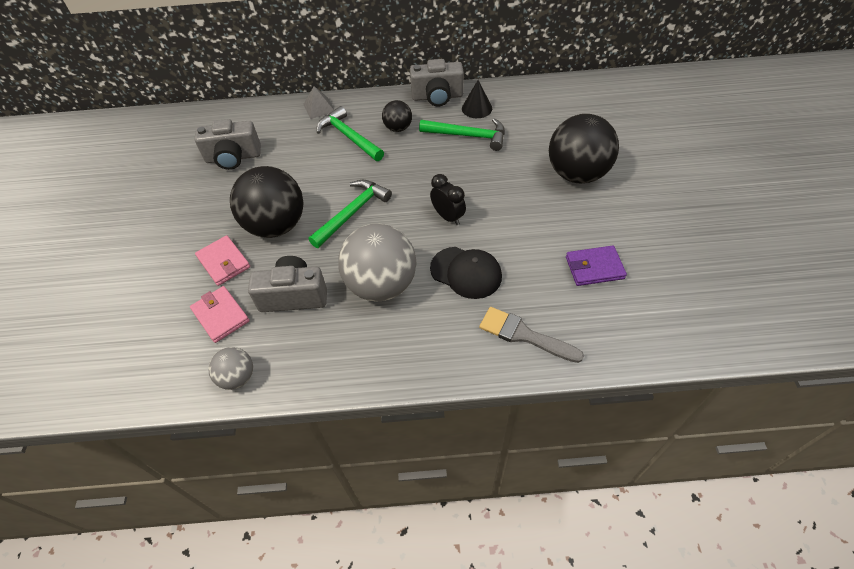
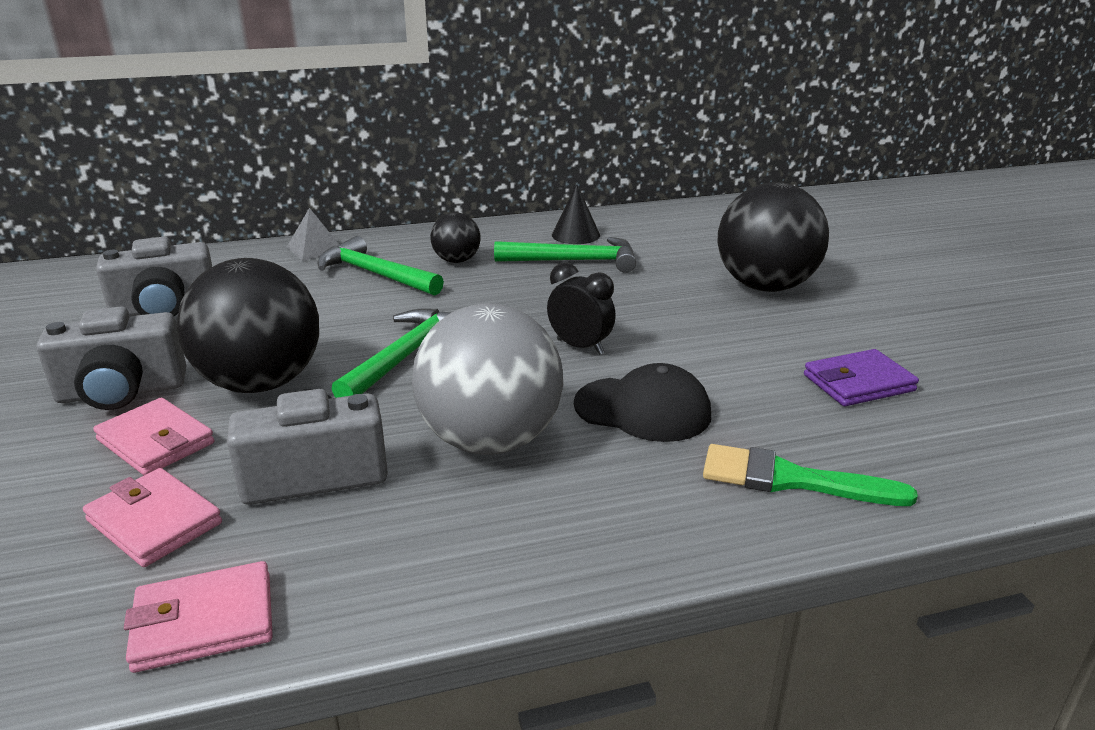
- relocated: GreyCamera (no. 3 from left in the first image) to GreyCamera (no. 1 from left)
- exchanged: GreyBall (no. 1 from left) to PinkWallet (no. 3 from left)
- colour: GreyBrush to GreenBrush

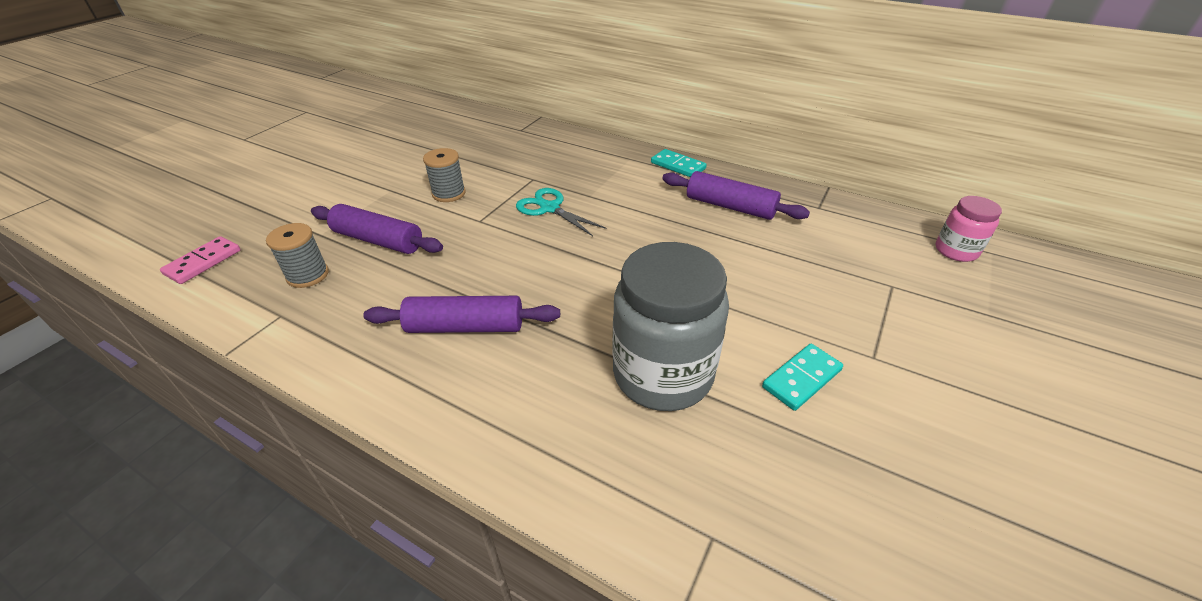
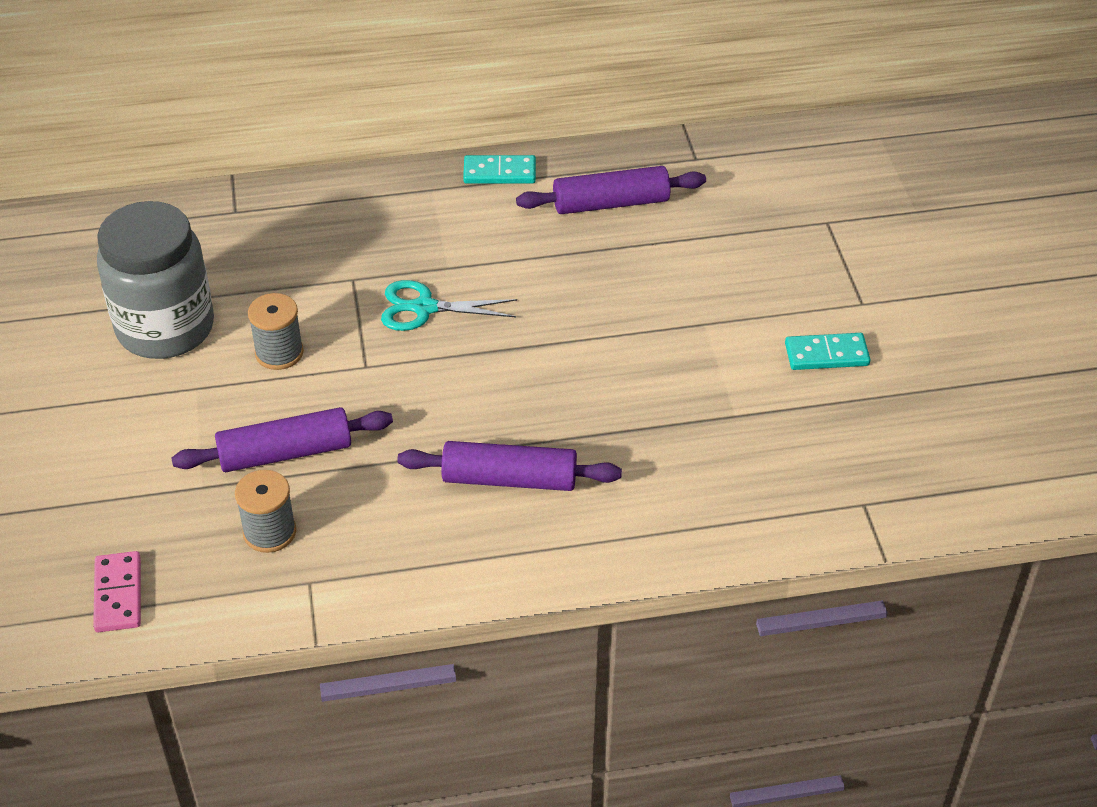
- missing: PinkJar
- relocated: GreyJar
- spun: PurpleRollingPin (no. 2 from left) 45 degrees clockwise
- spun: TurquoiseDomino (no. 2 from left) 75 degrees clockwise

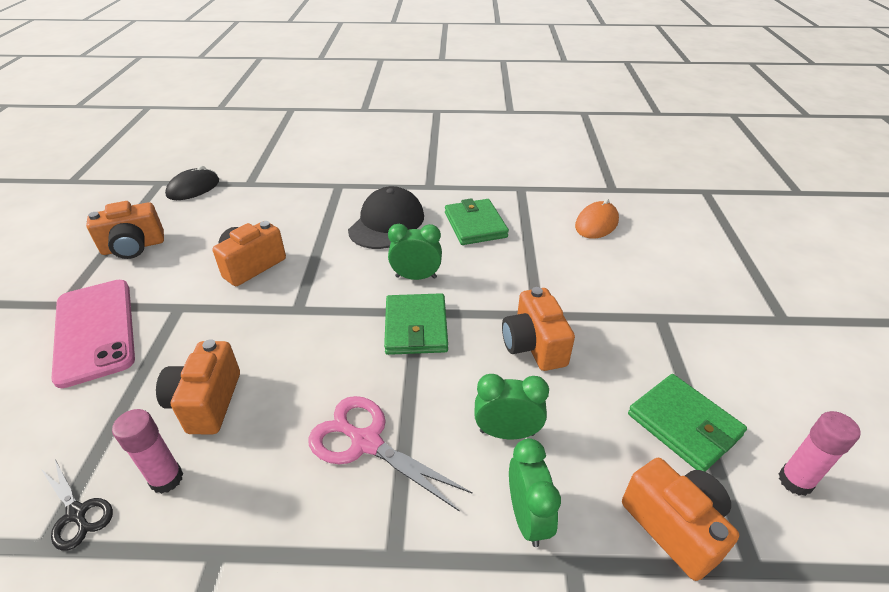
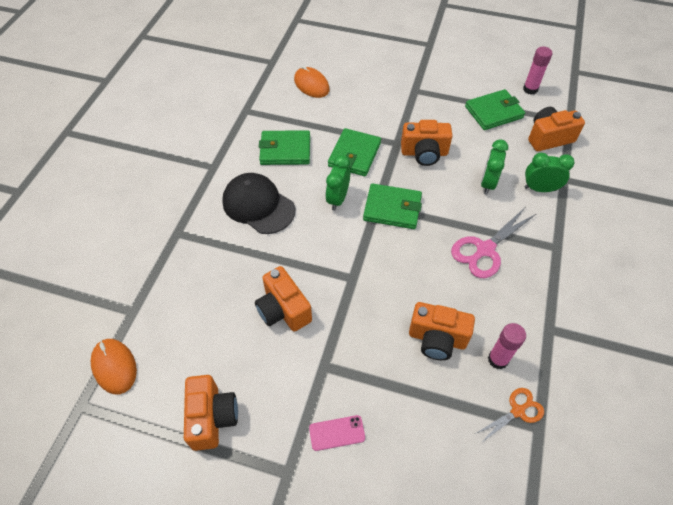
- appeared: GreenWallet (no. 2 from left)
- colour: BlackScissors to OrangeScissors
- colour: BlackMouse to OrangeMouse (no. 1 from left)
- size: PinkPhone x0.43

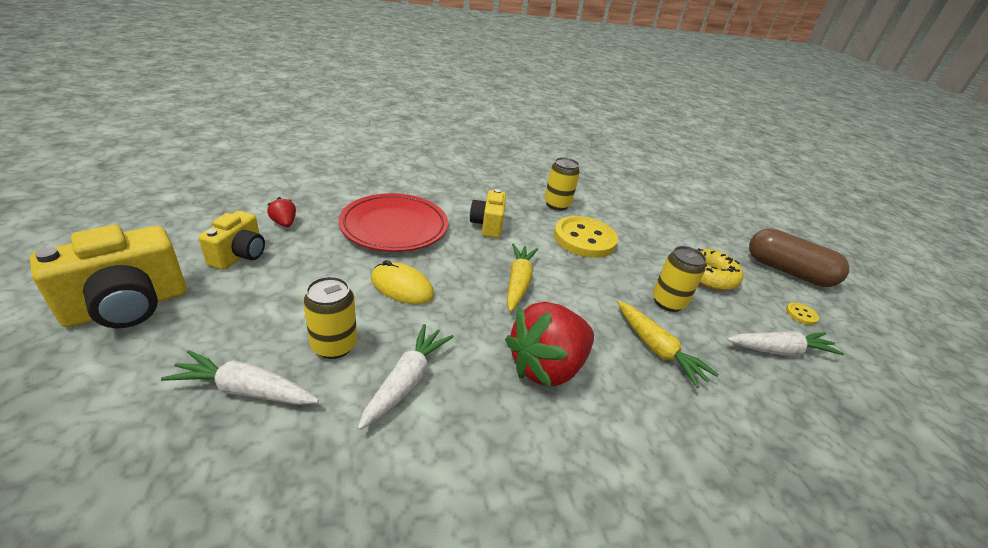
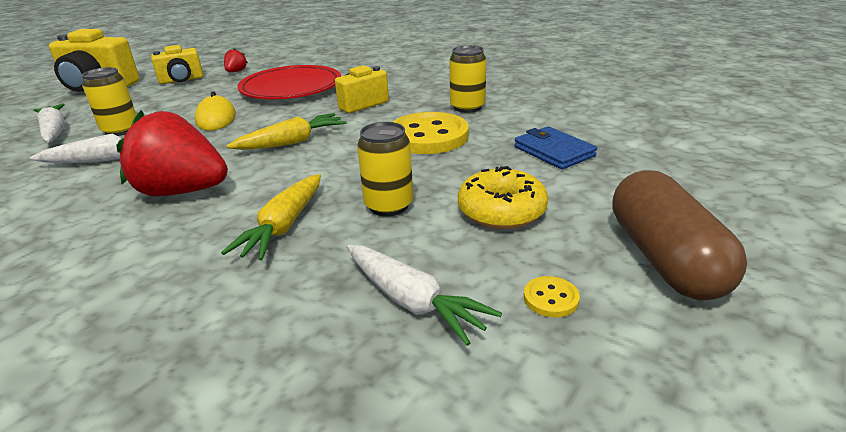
- appeared: BlueWallet

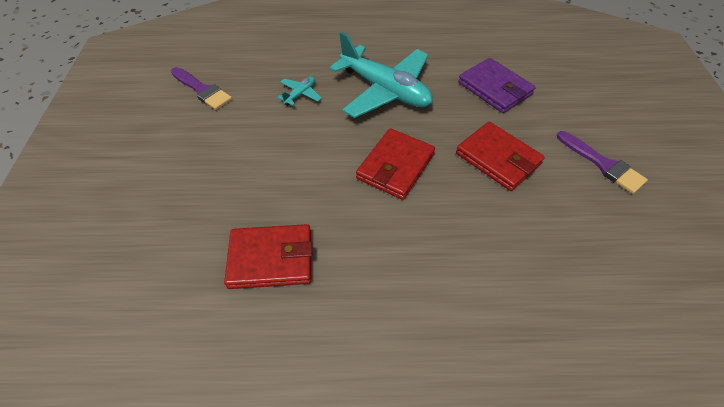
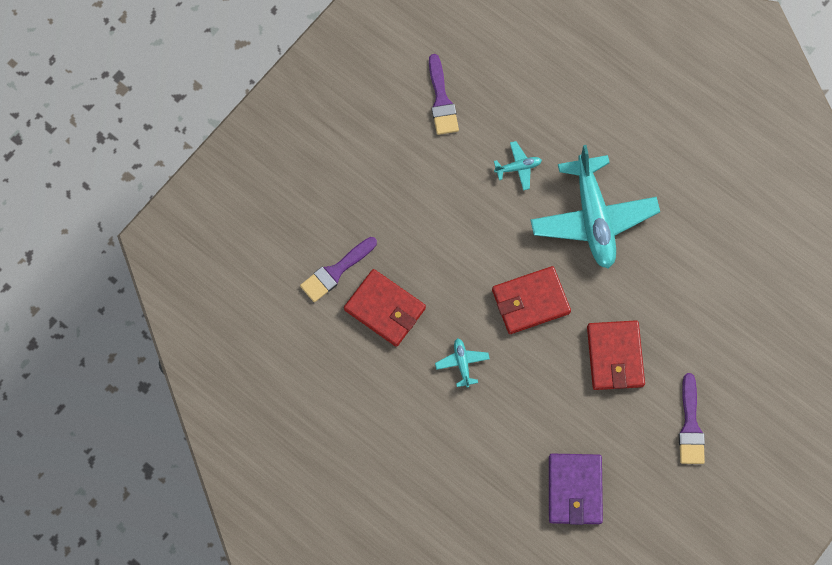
- appeared: PurpleBrush (no. 1 from left)
- appeared: TurquoisePlane (no. 1 from left)
- relocated: PurpleWallet

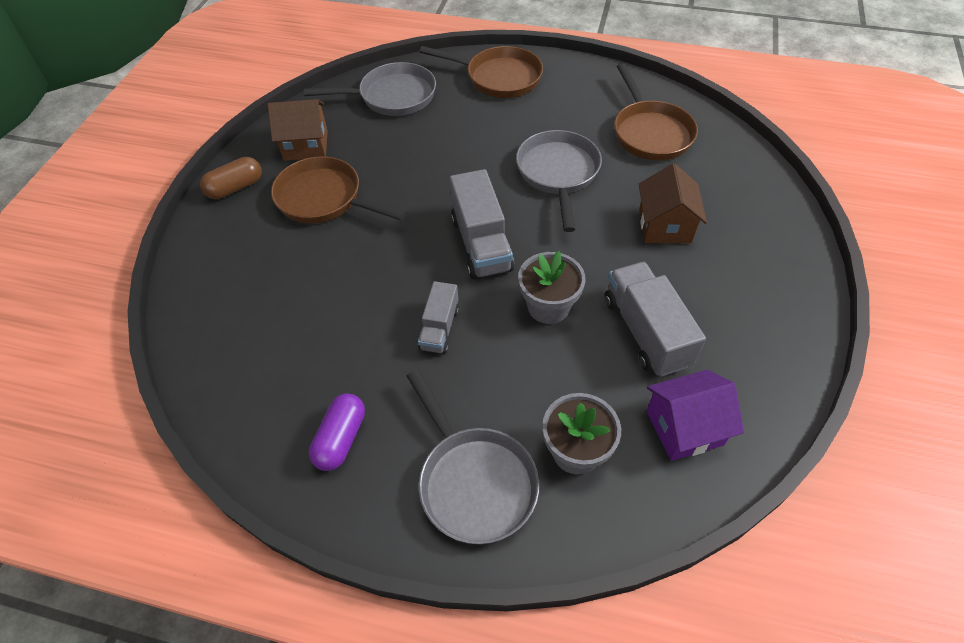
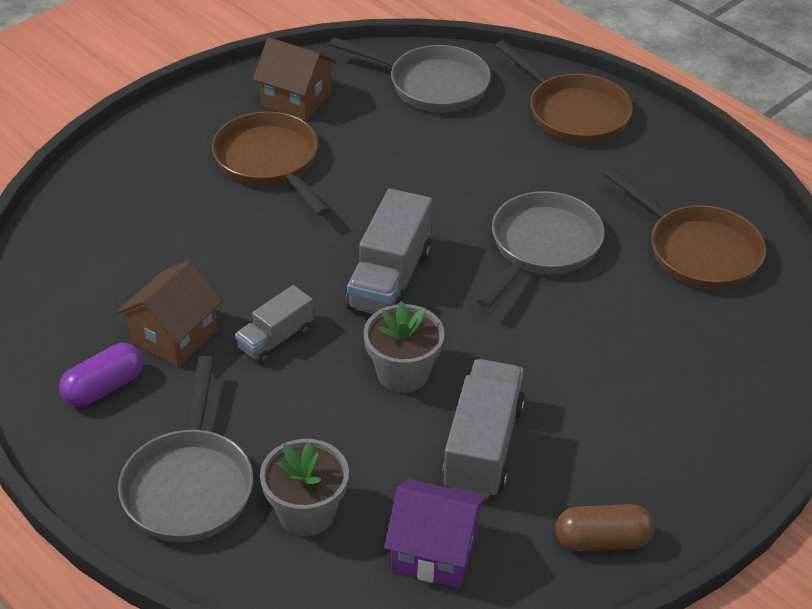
- relocated: BrownCapsule
- relocated: BrownHouse (no. 2 from left in the first image) to BrownHouse (no. 1 from left)
- spun: BrownPan (no. 3 from left) 60 degrees counterclockwise

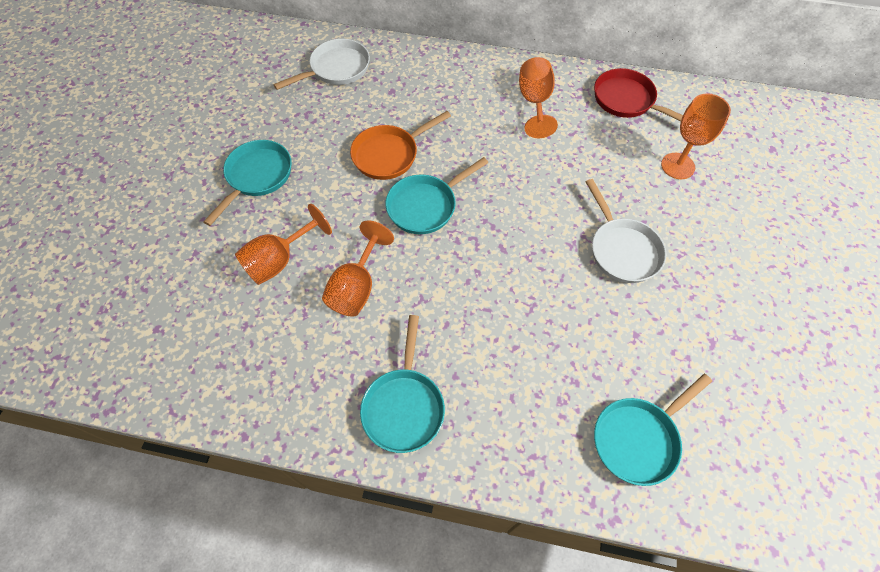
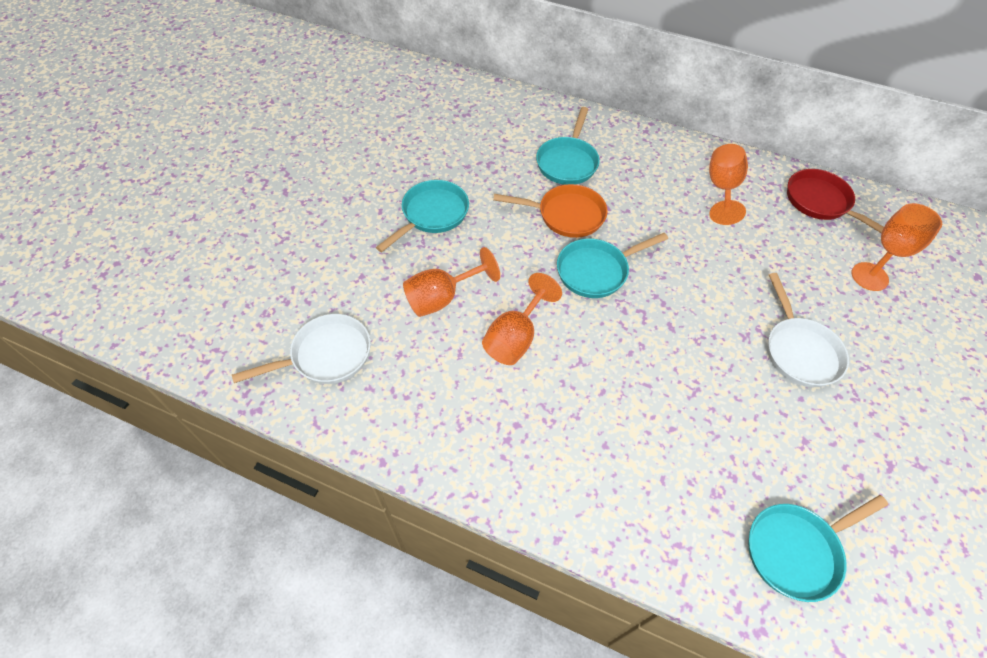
- relocated: WhitePan (no. 1 from left)
- relocated: TurquoisePan (no. 2 from left)
- spun: OrangePan 150 degrees counterclockwise

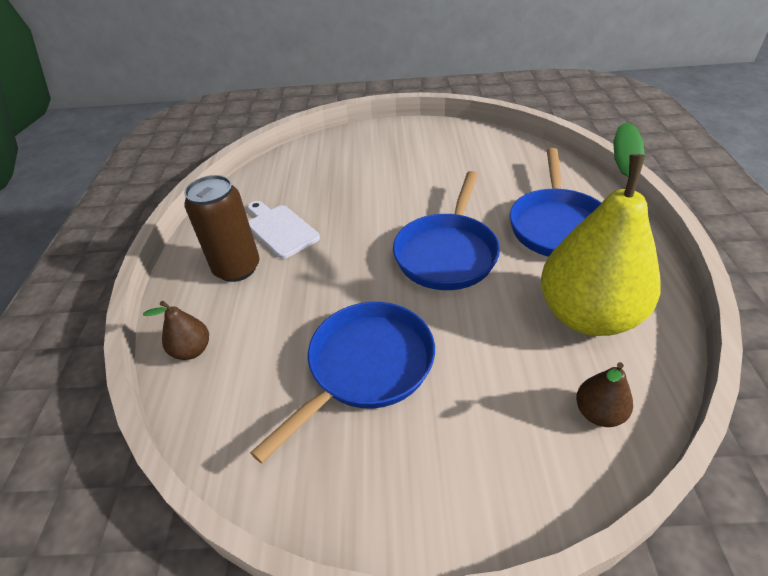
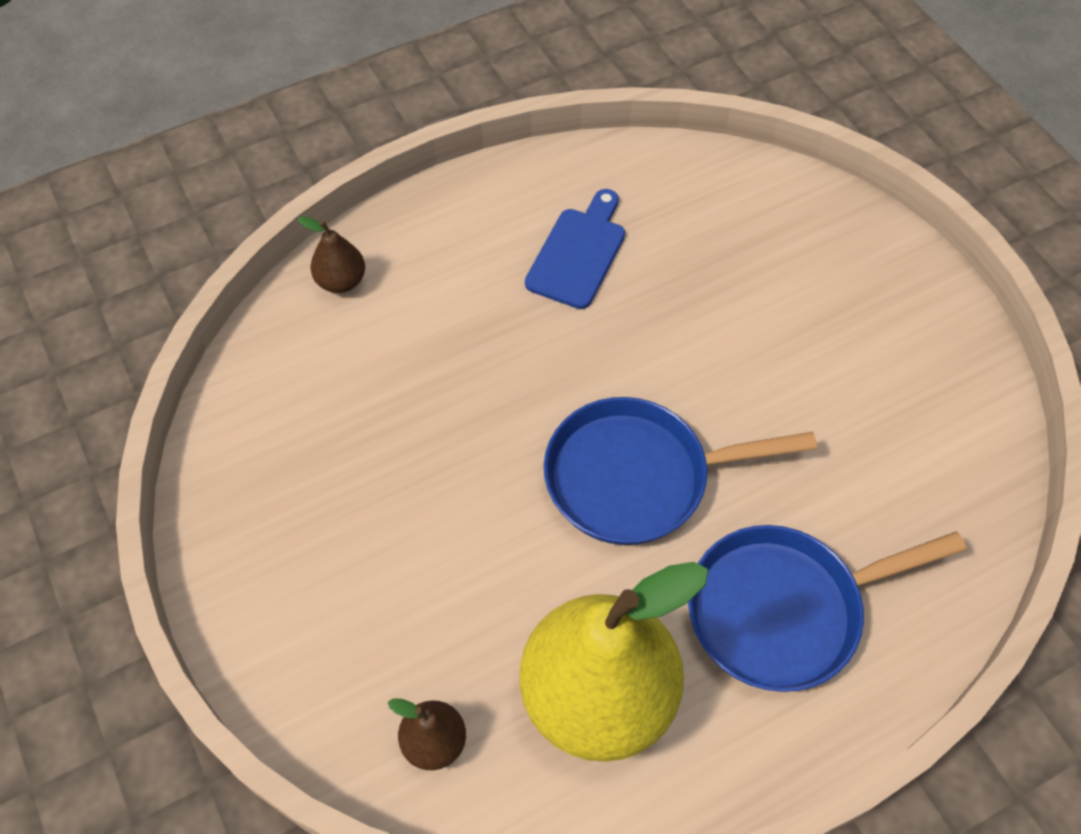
- missing: BrownCan
- missing: BluePan (no. 1 from left)
- colour: WhiteCuttingBoard to BlueCuttingBoard

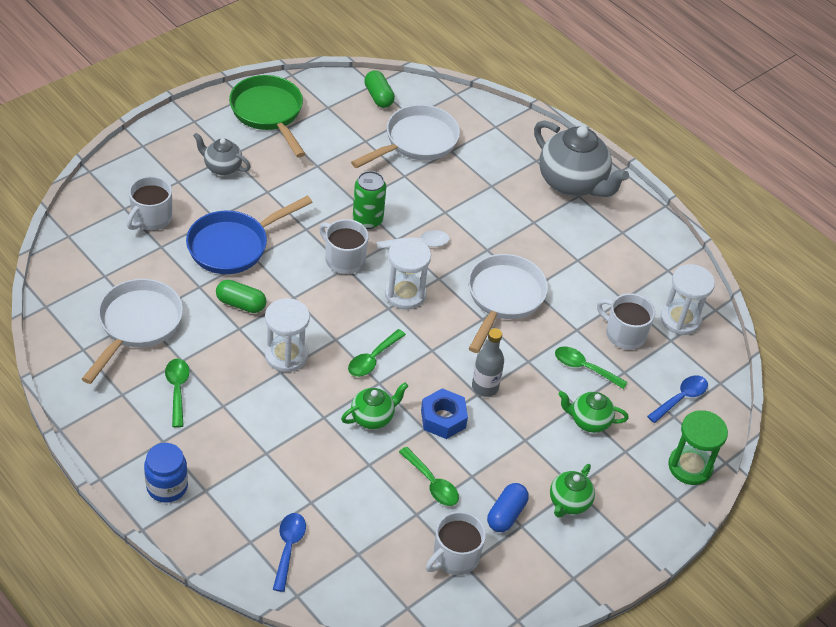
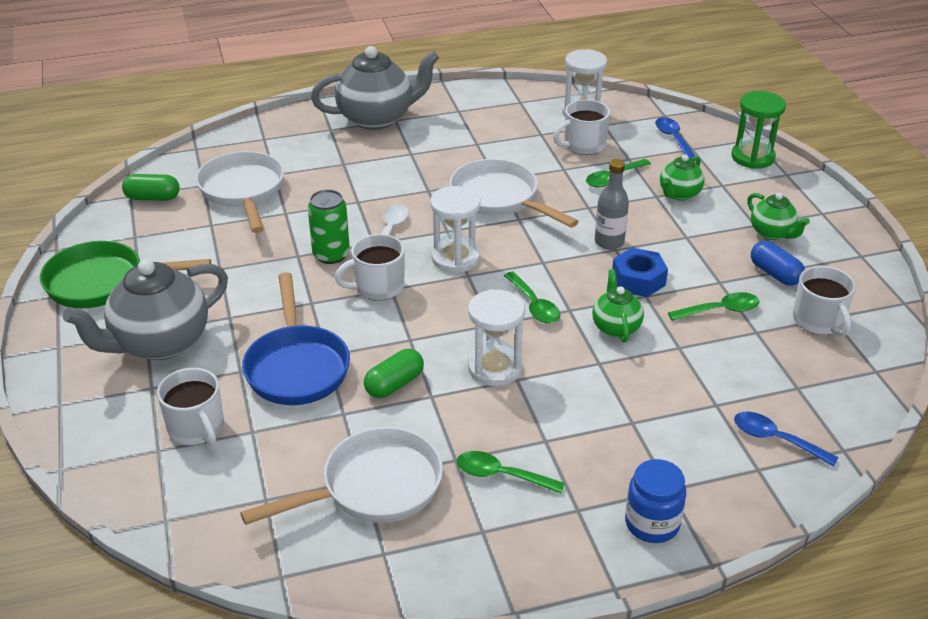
- spun: WhitePan (no. 1 from left in the first image) 105 degrees clockwise
- size: GreyTeapot (no. 1 from left) x1.91

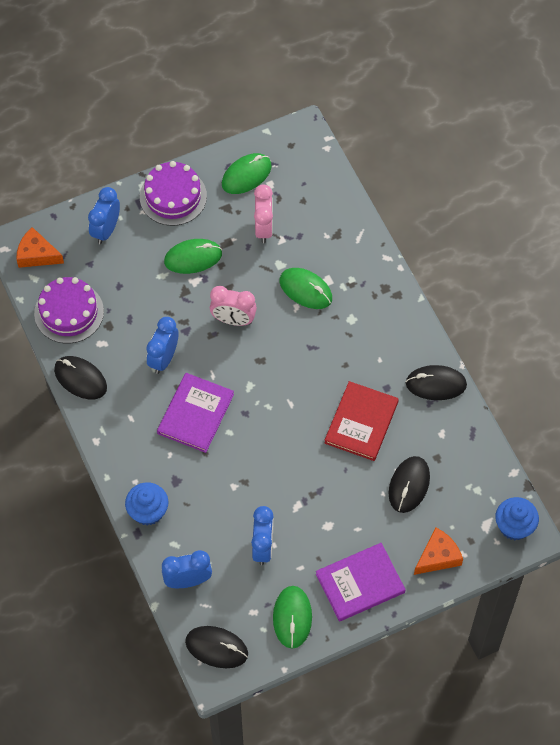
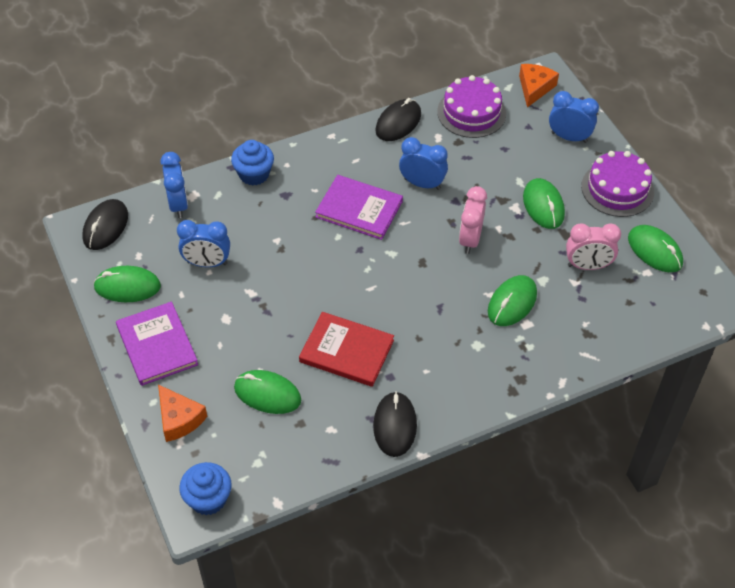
- colour: BlackMouse (no. 3 from left) to GreenMouse (no. 2 from left)

